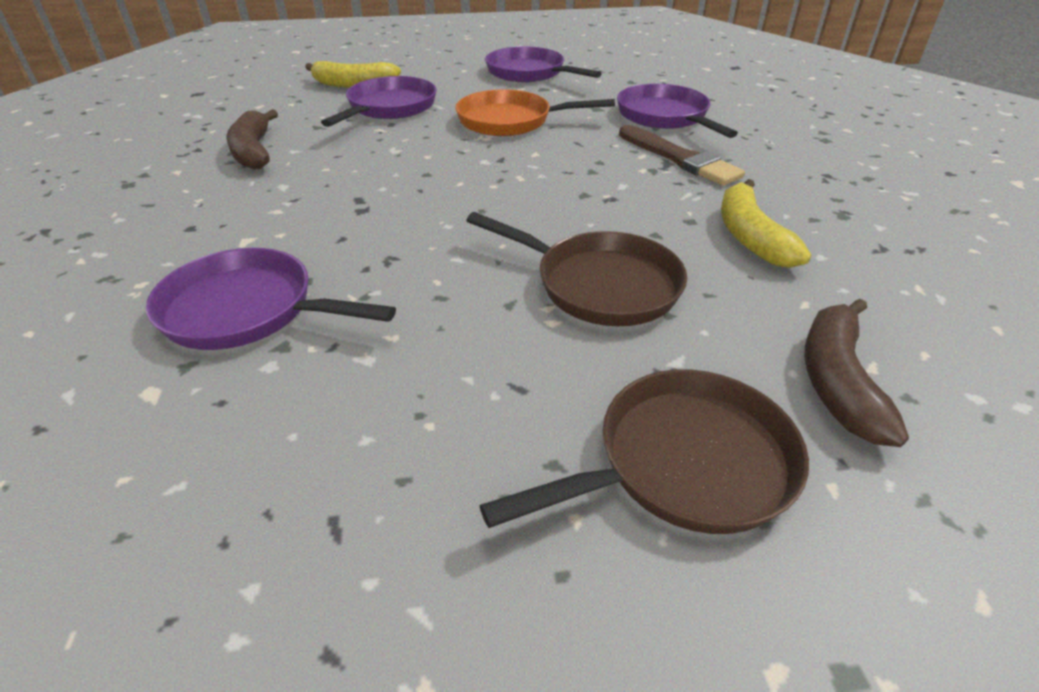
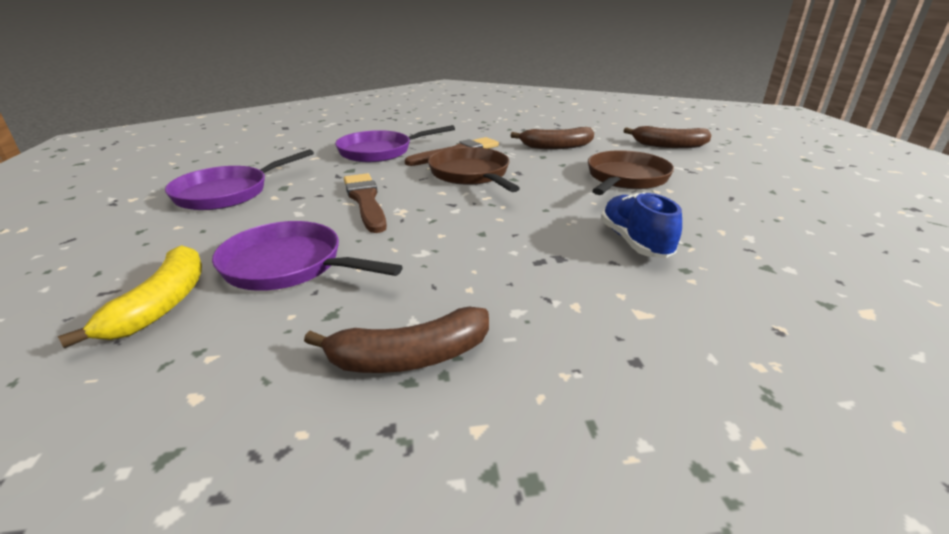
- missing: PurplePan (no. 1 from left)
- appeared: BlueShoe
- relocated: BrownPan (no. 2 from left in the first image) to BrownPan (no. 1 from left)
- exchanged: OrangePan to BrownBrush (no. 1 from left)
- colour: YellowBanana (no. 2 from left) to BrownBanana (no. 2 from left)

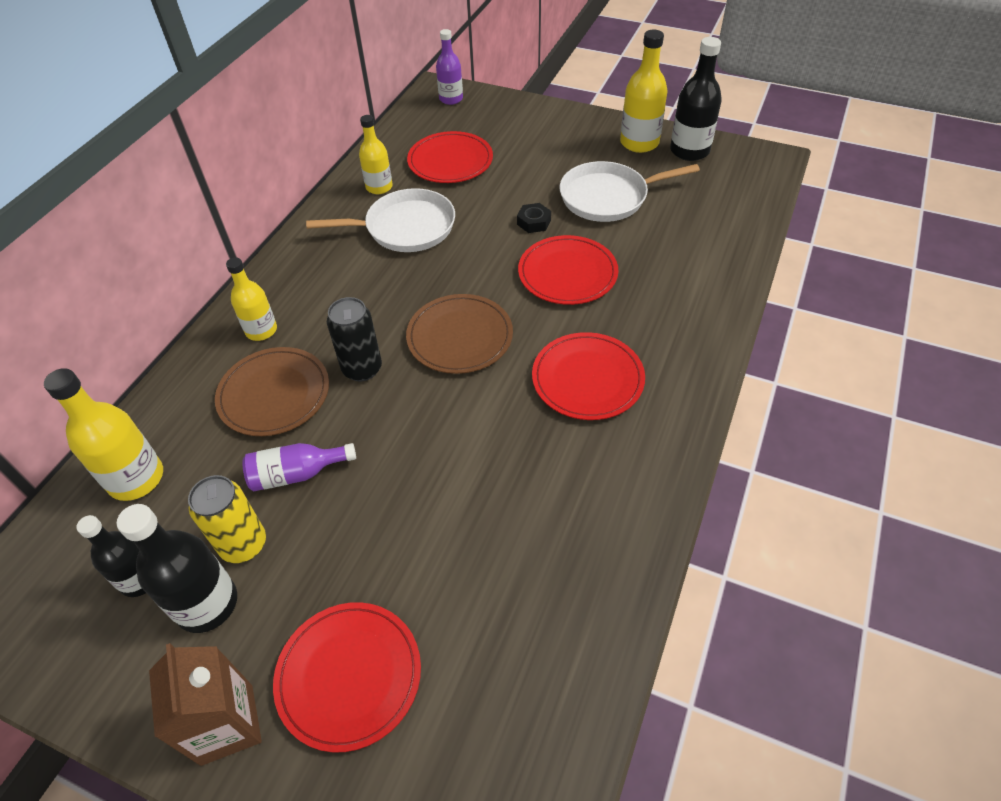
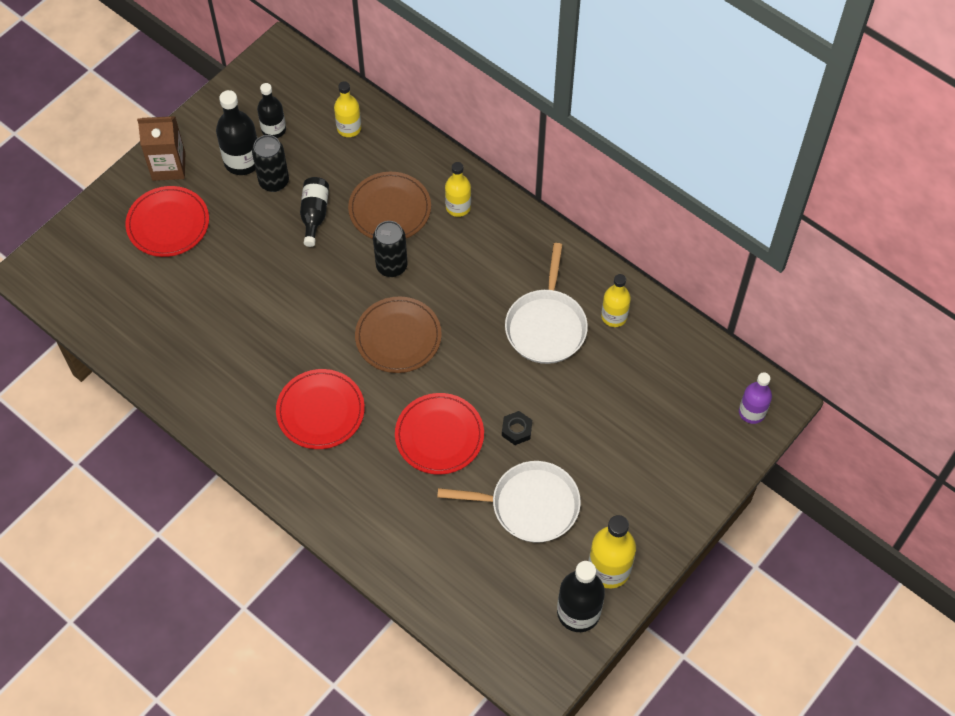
- missing: RedPlate (no. 2 from left)
- colour: YellowCan to BlackCan (no. 1 from left)
- colour: PurpleBottle (no. 1 from left) to BlackBottle (no. 3 from left)
- spun: WhitePan (no. 2 from left in the first image) 90 degrees clockwise
- size: YellowBottle (no. 1 from left) x0.67

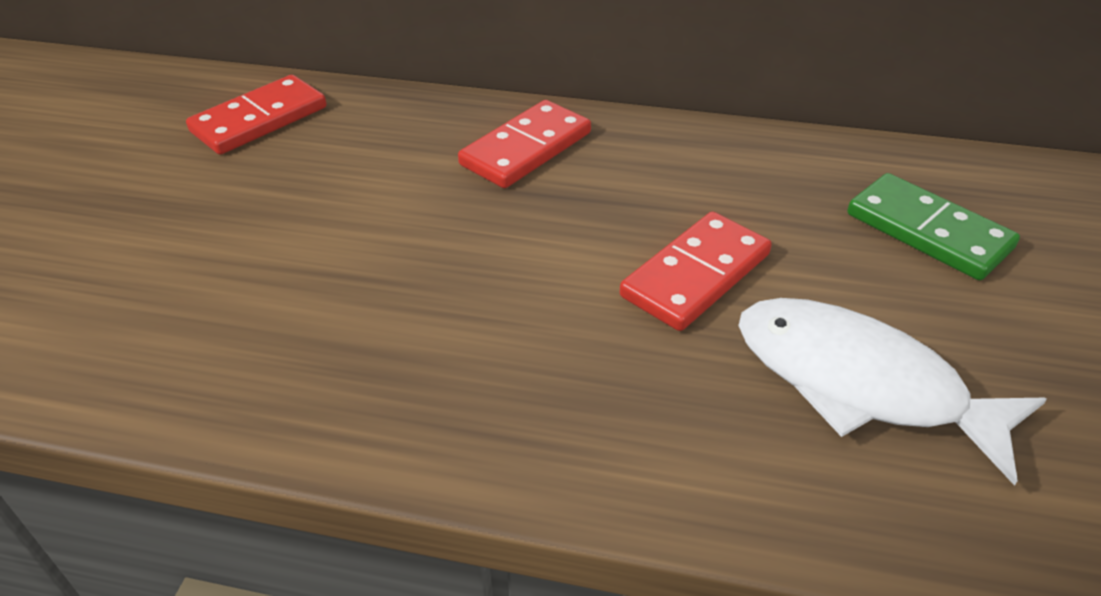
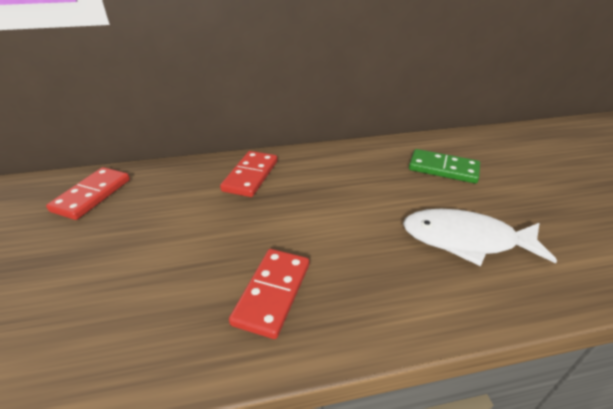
- relocated: RedDomino (no. 3 from left)

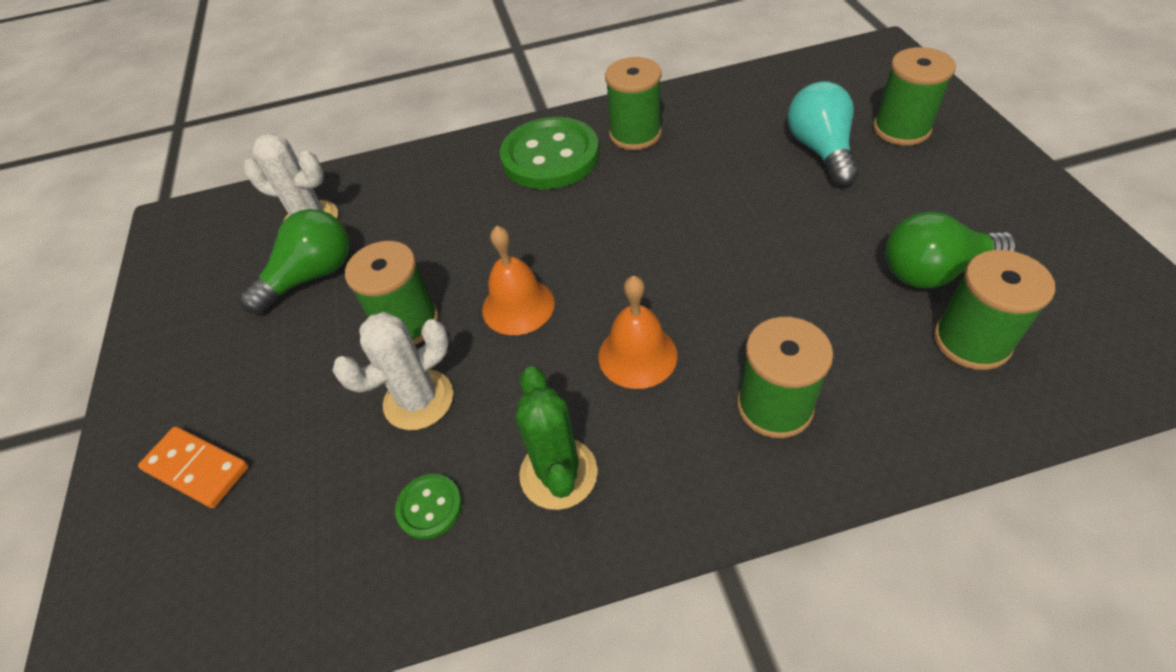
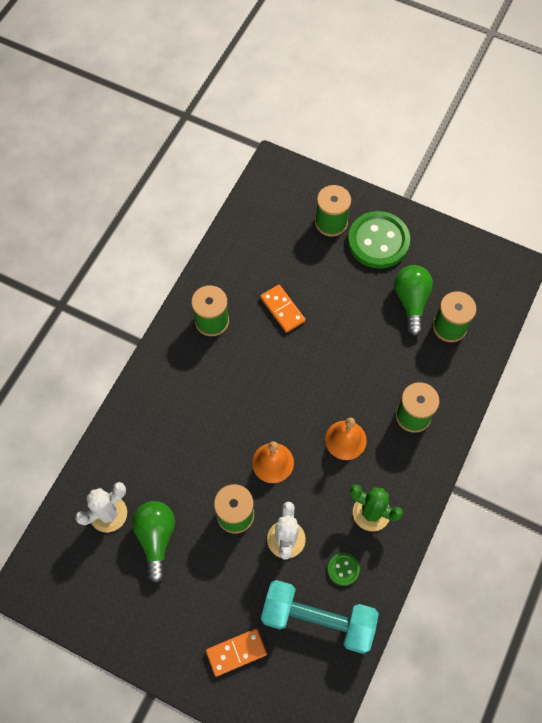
- missing: TurquoiseLightBulb
- appeared: OrangeDomino (no. 2 from left)
- appeared: TurquoiseDumbbell
- relocated: GreenButton (no. 2 from left)
- spun: GreenLightBulb (no. 2 from left) 150 degrees clockwise

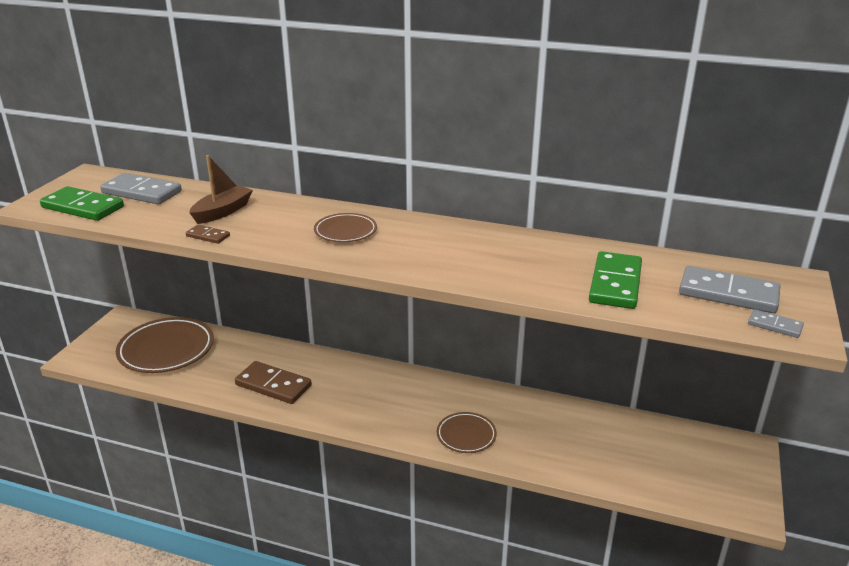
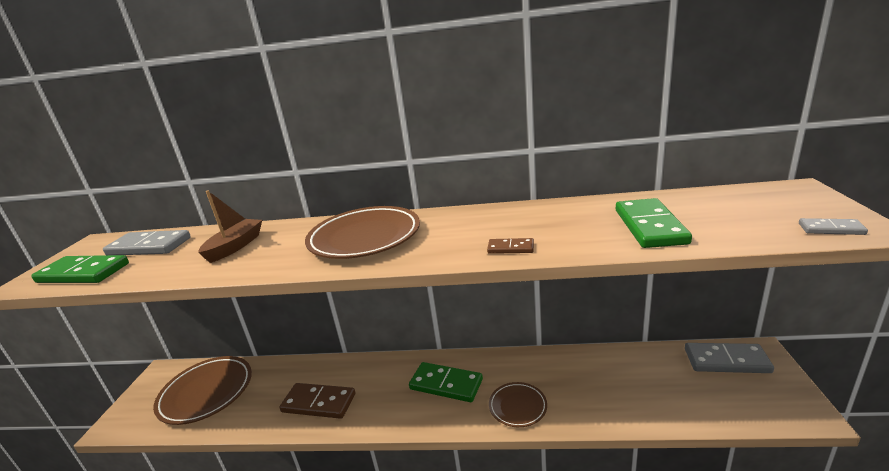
- appeared: GreenDomino (no. 2 from left)
- relocated: BrownDomino (no. 1 from left in the first image) to BrownDomino (no. 2 from left)
- relocated: GreyDomino (no. 2 from left)
- size: BrownPlate (no. 2 from left) x1.82

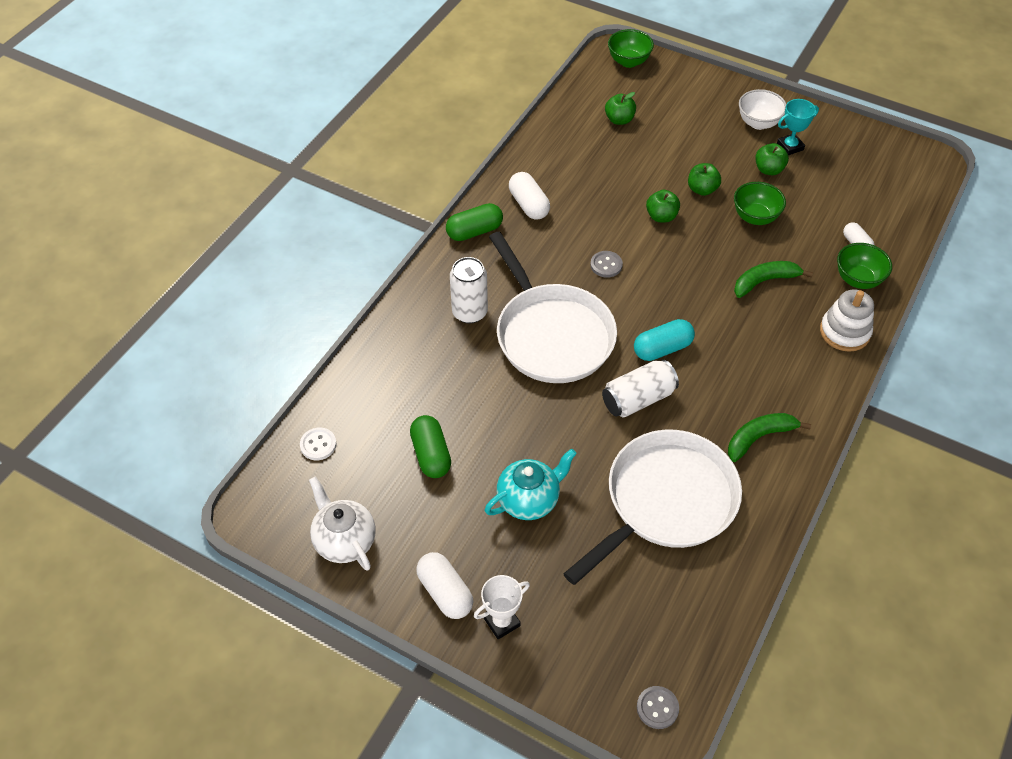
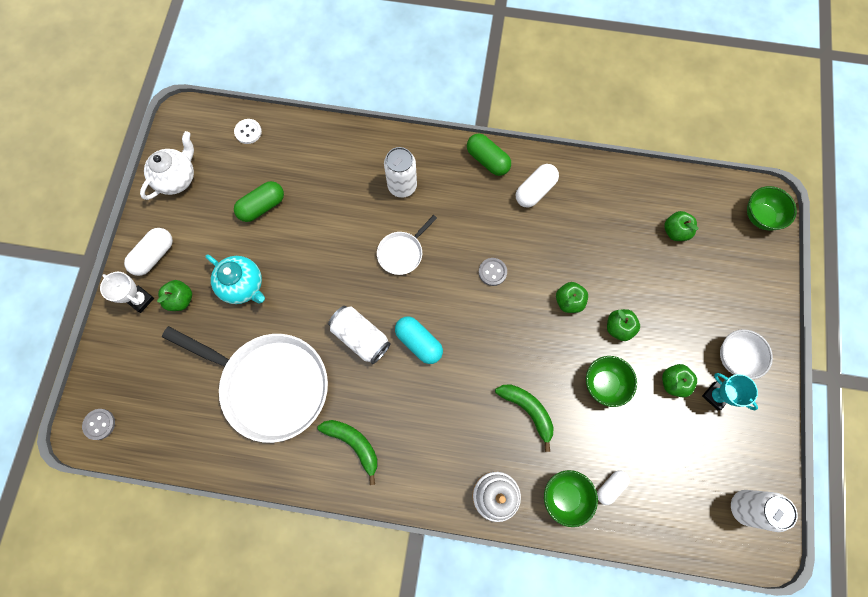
- appeared: GreenApple (no. 1 from left)
- appeared: WhiteCan (no. 3 from left)
- size: WhitePan (no. 1 from left in the first image) x0.46

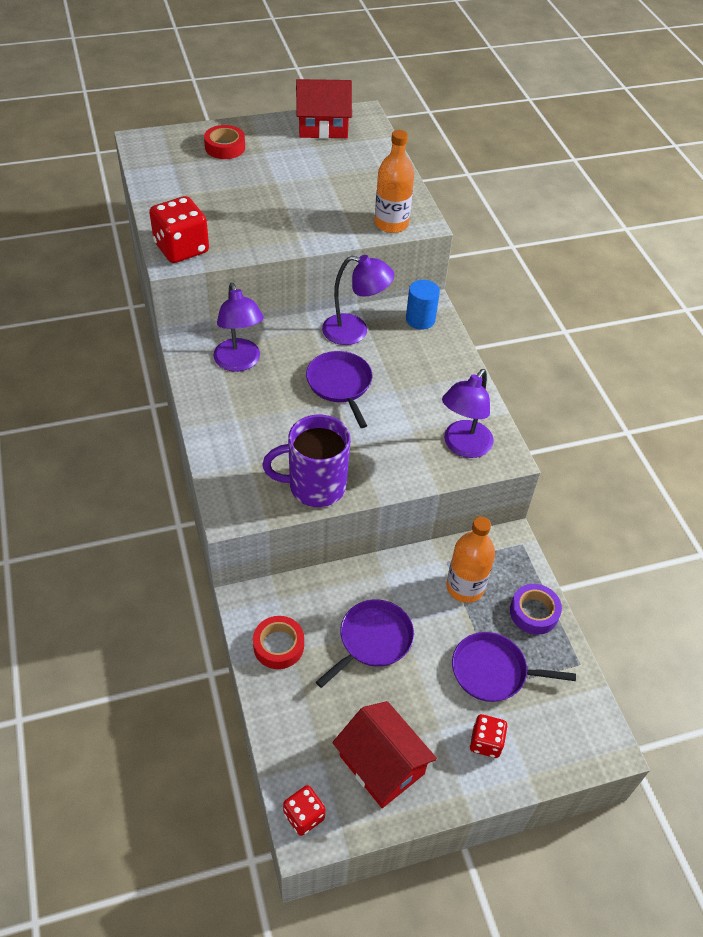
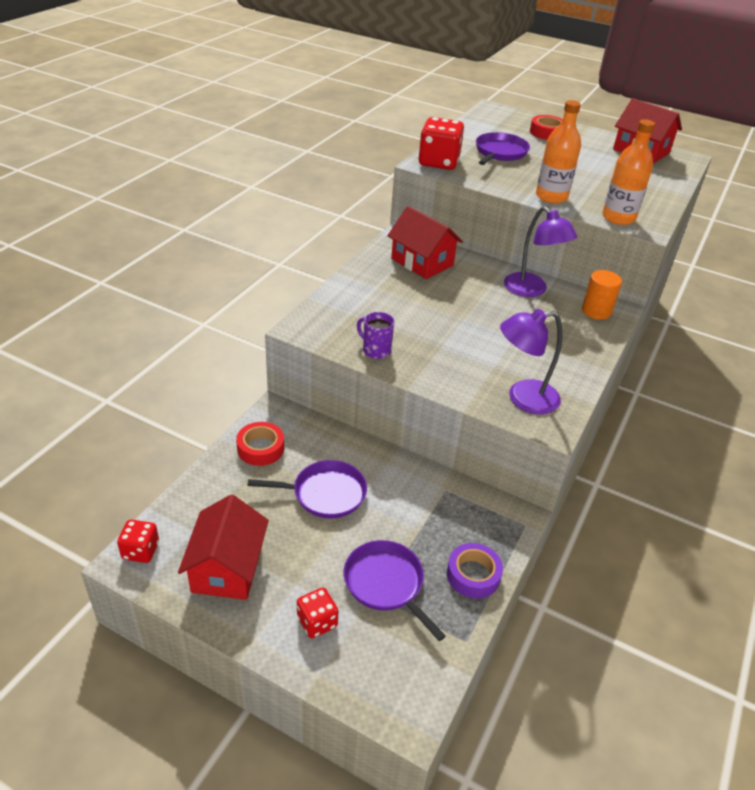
- relocated: PurplePan (no. 1 from left in the first image) to PurplePan (no. 3 from left)
- relocated: OrangeBottle (no. 2 from left in the first image) to OrangeBottle (no. 1 from left)
- exchanged: PurpleLamp (no. 1 from left) to RedHouse (no. 2 from left)
- colour: BlueCylinder to OrangeCylinder
- size: PurpleMug x0.53

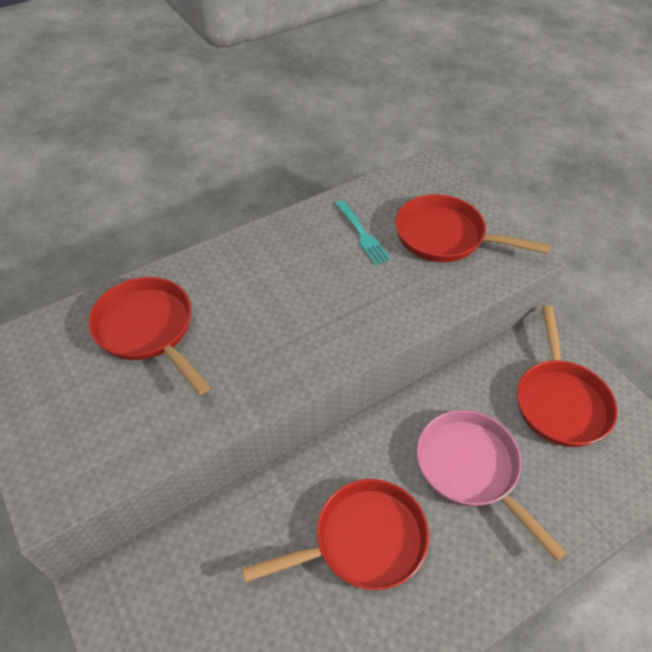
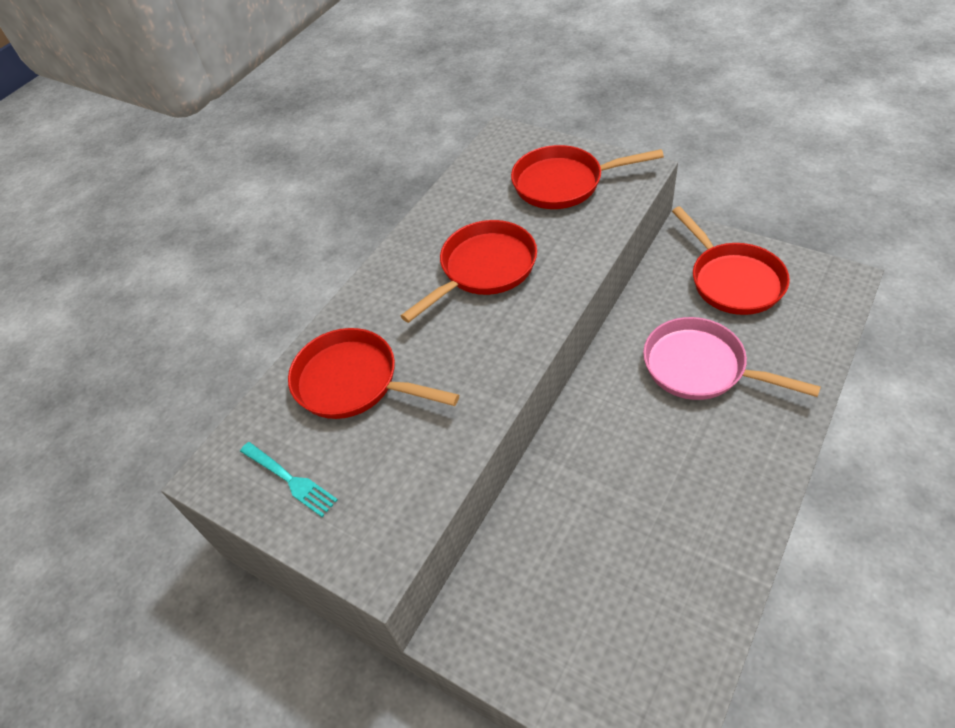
- relocated: RedPan (no. 2 from left)
- relocated: TurquoiseFork

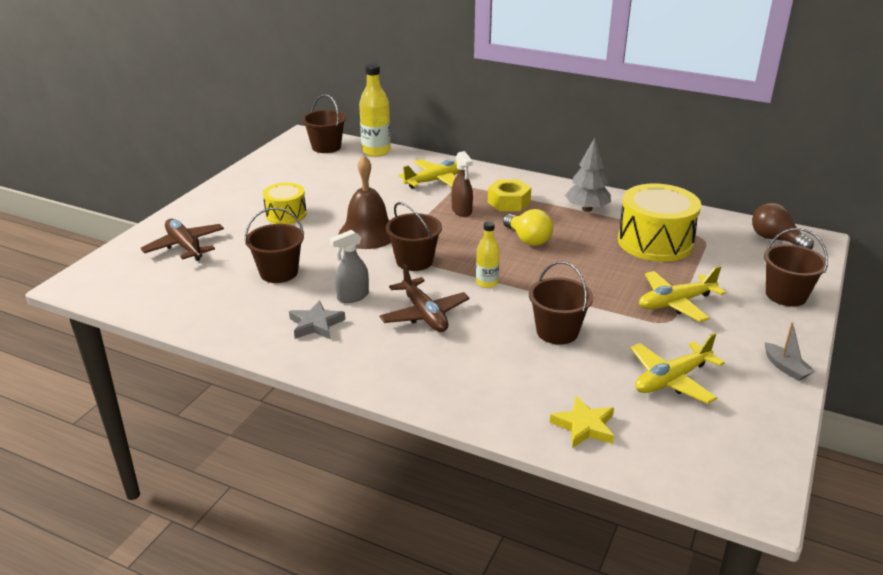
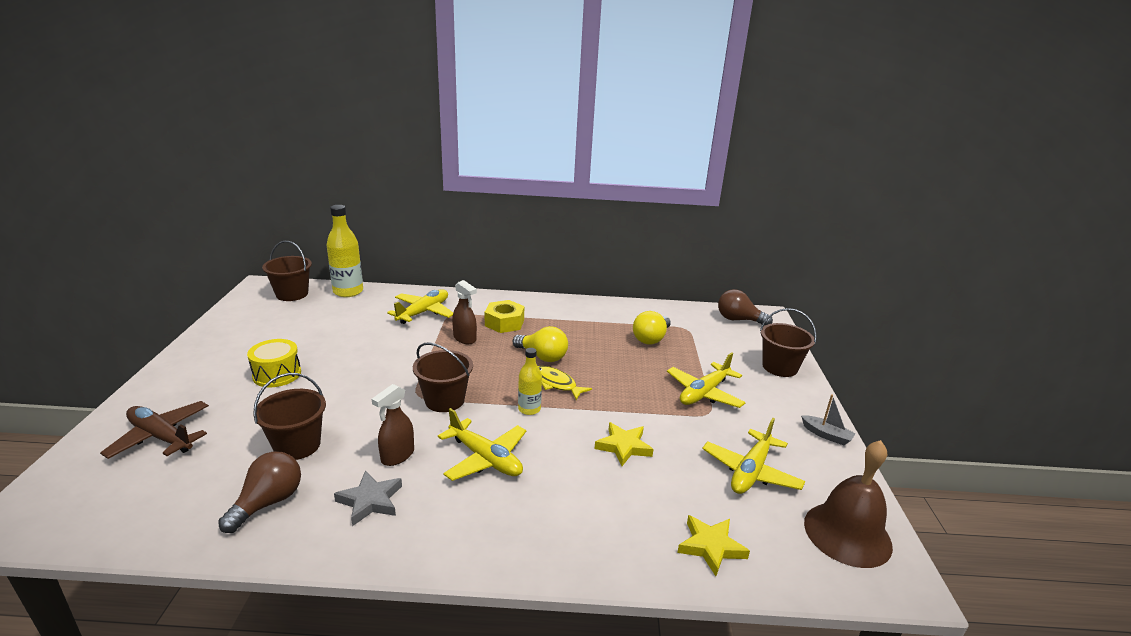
- missing: GreyTree
- appeared: BrownLightBulb (no. 1 from left)
- appeared: YellowFish
- relocated: BrownBell
- exchanged: BrownBucket (no. 4 from left) to YellowStar (no. 1 from left)
- exchanged: YellowDrum (no. 2 from left) to YellowLightBulb (no. 2 from left)
- colour: GreySprayBottle to BrownSprayBottle (no. 1 from left)
- colour: BrownPlane (no. 2 from left) to YellowPlane (no. 2 from left)

